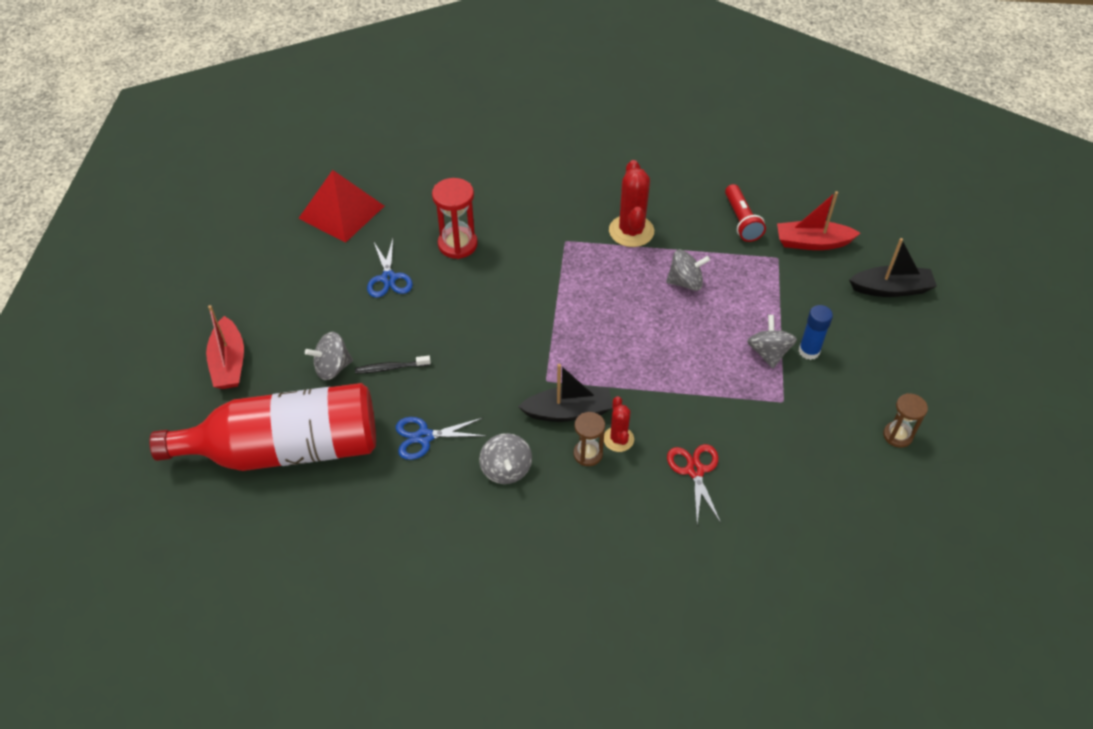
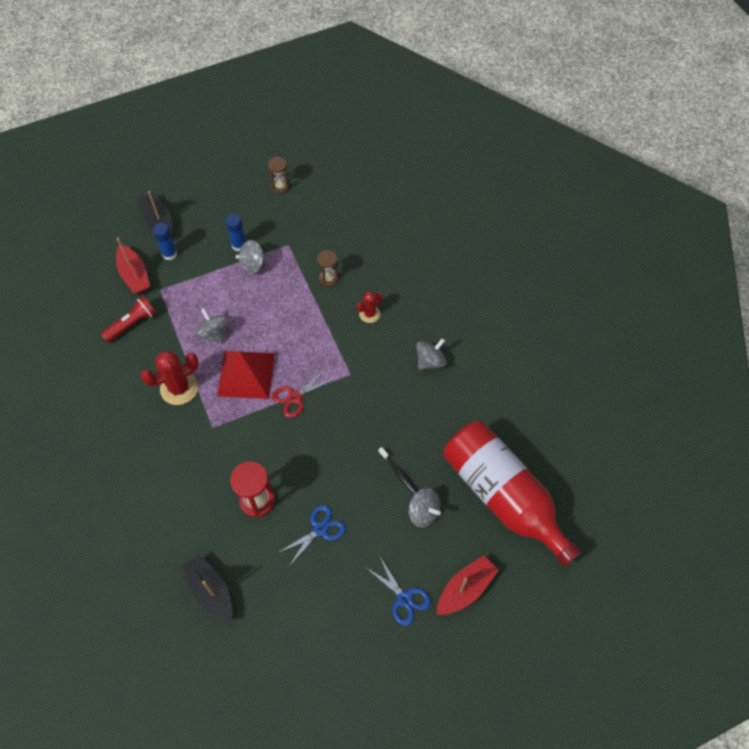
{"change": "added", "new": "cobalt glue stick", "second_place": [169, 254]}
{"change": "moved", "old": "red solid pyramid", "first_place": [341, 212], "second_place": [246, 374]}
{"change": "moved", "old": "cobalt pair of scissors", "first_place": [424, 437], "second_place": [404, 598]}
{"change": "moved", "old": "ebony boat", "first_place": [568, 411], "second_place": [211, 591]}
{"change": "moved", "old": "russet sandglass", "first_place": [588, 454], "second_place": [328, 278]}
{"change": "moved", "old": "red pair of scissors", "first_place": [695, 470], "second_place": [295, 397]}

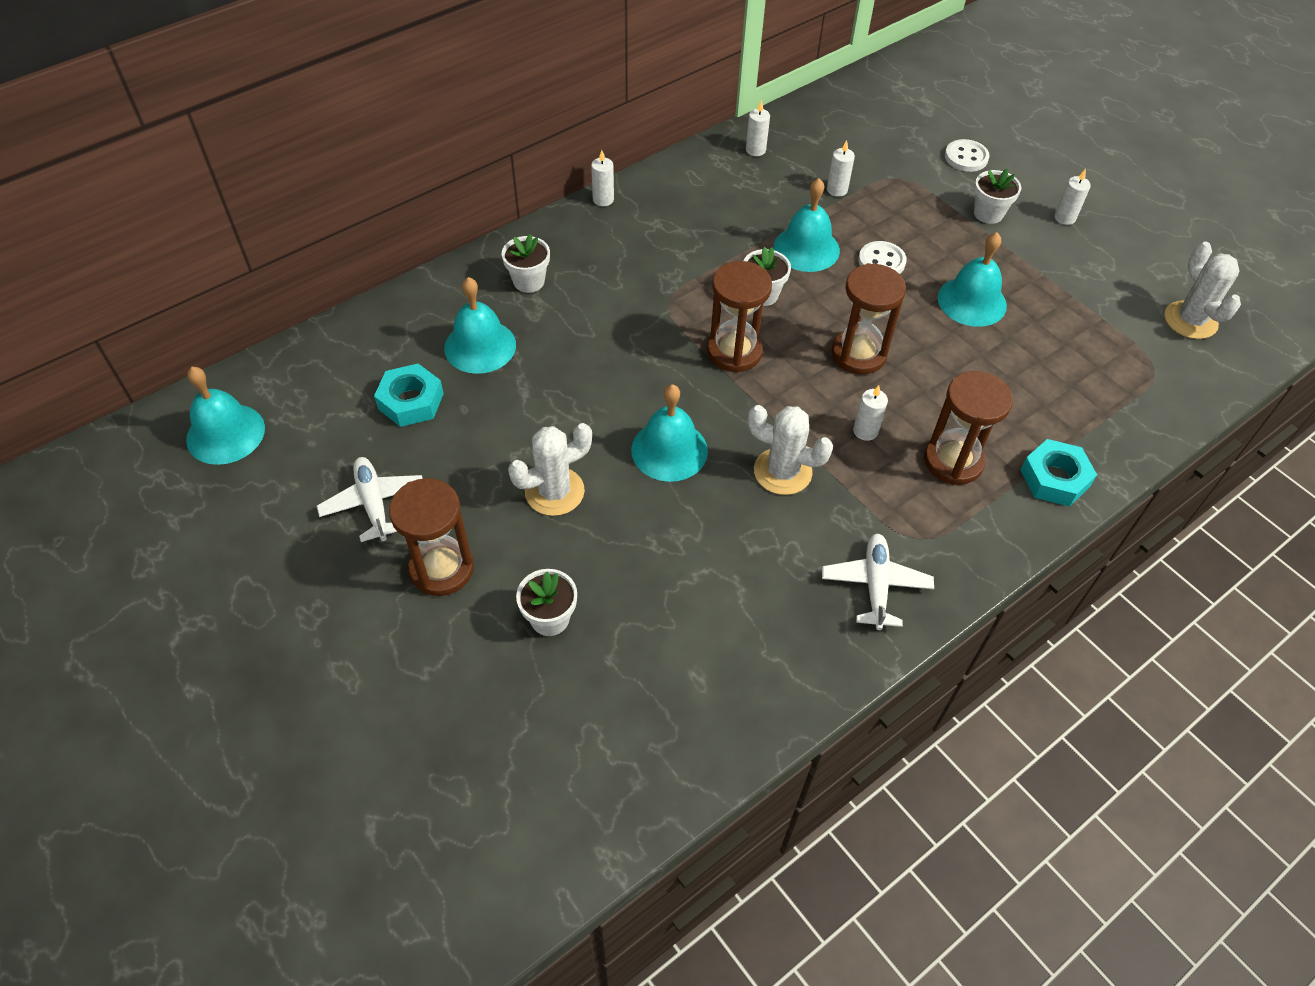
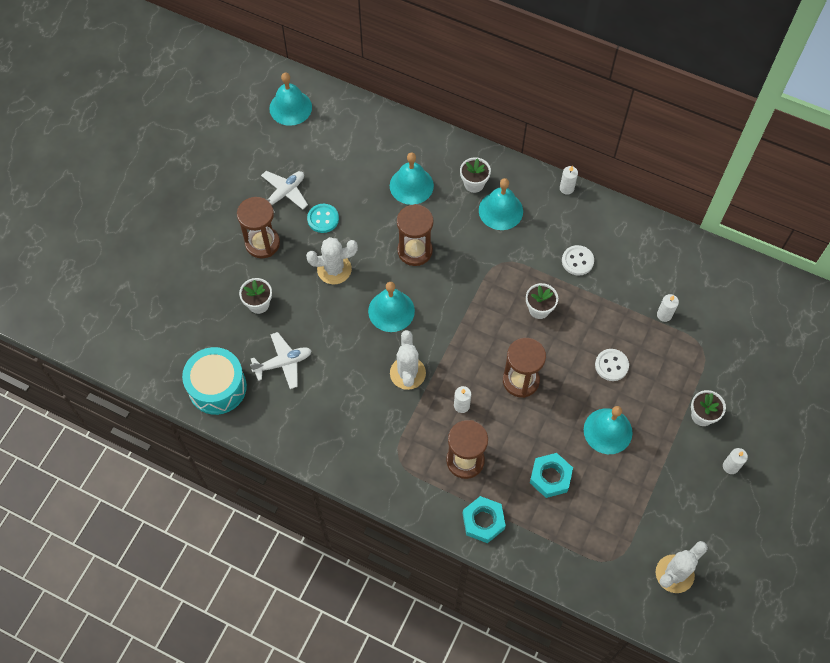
{"change": "removed", "old": "pure white candle", "first_place": [755, 150]}
{"change": "added", "new": "teal snare drum", "second_place": [217, 387]}
{"change": "added", "new": "teal shirt button", "second_place": [323, 219]}
{"change": "moved", "old": "teal hexagon nut", "first_place": [411, 401], "second_place": [550, 477]}
{"change": "moved", "old": "russet sandglass", "first_place": [734, 352], "second_place": [415, 251]}
{"change": "moved", "old": "teal bell", "first_place": [806, 248], "second_place": [500, 210]}
{"change": "moved", "old": "pure white plane", "first_place": [875, 585], "second_place": [283, 363]}
{"change": "moved", "old": "pure white shirt button", "first_place": [966, 157], "second_place": [577, 261]}
{"change": "turned", "old": "pure white saguaro cactus", "first_place": [554, 491], "second_place": [334, 269], "degrees": -45}

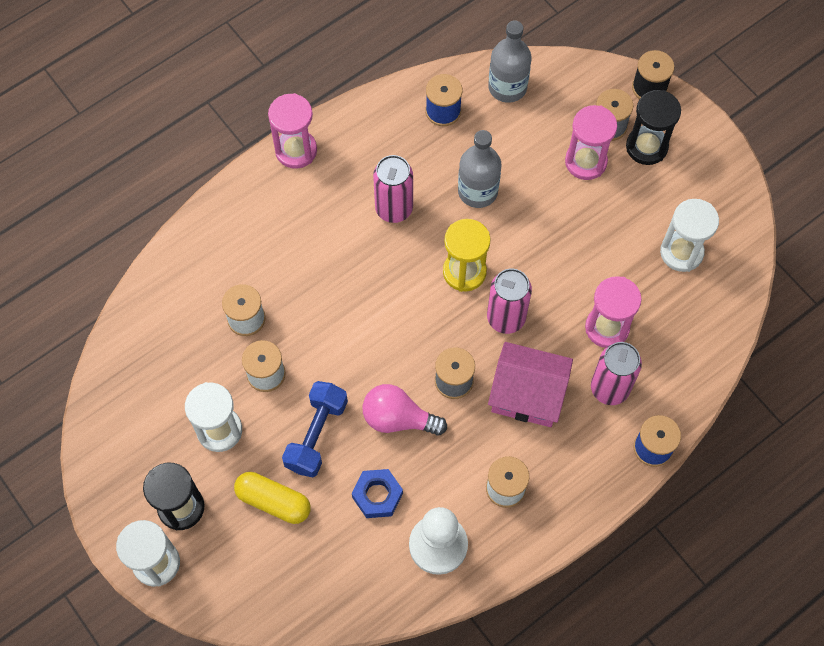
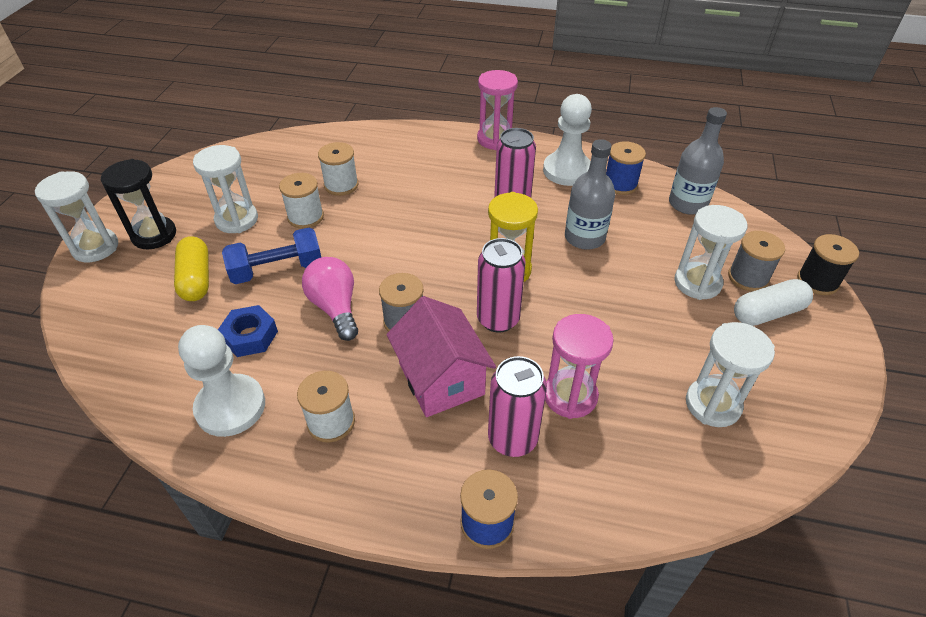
{"change": "added", "new": "pure white chess pawn", "second_place": [567, 170]}
{"change": "replaced", "old": "ebony sandglass", "new": "pure white capsule", "first_place": [646, 147], "second_place": [767, 313]}
{"change": "recoloured", "old": "rosy sandglass", "new": "pure white sandglass", "first_place": [585, 162], "second_place": [697, 283]}

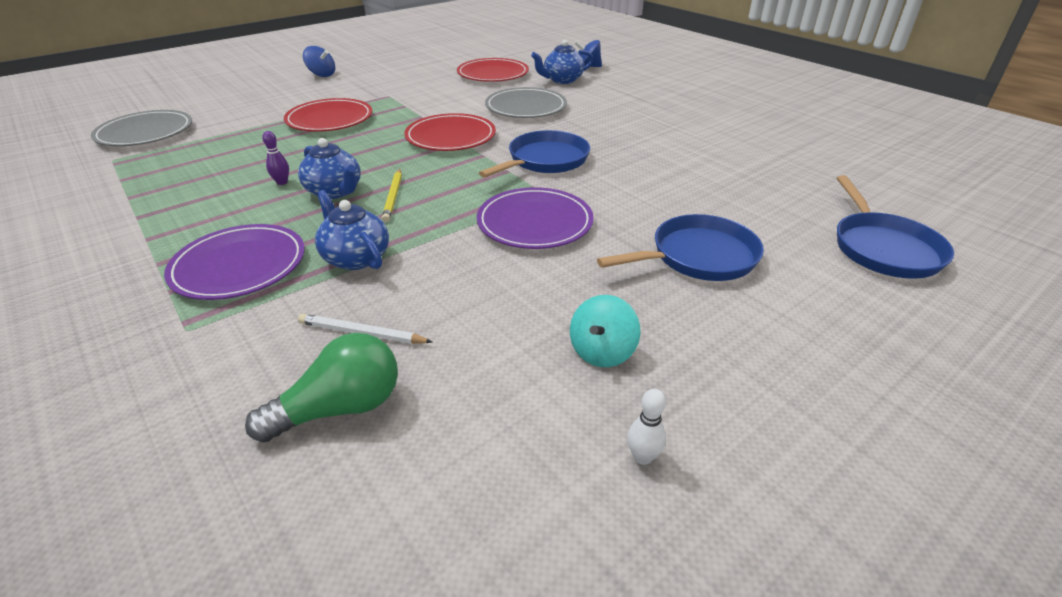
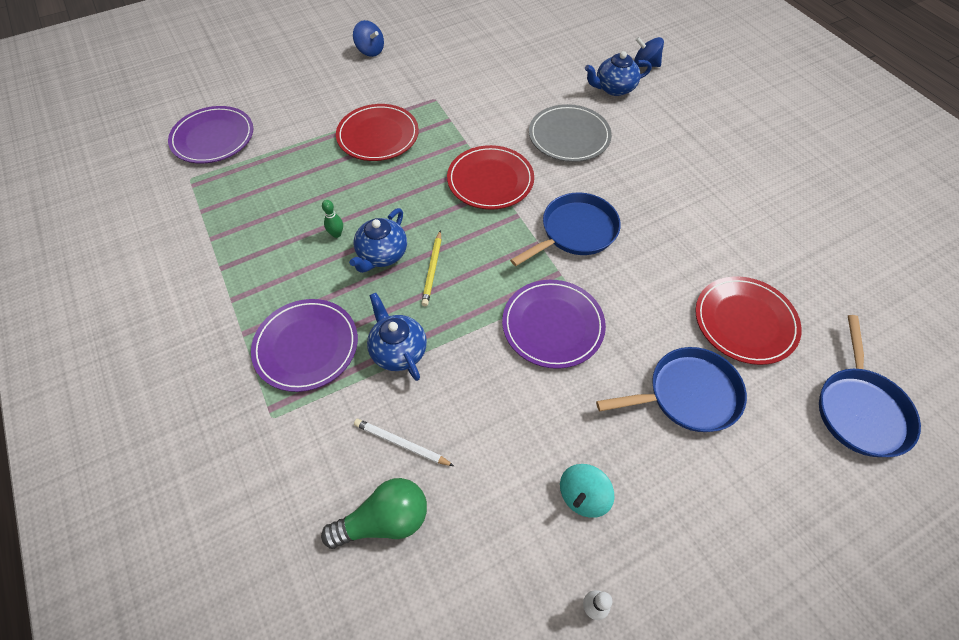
{"change": "moved", "old": "red dinner plate", "first_place": [493, 74], "second_place": [745, 322]}
{"change": "recoloured", "old": "gray dinner plate", "new": "purple dinner plate", "first_place": [145, 133], "second_place": [213, 138]}
{"change": "recoloured", "old": "purple skittle", "new": "leaf-green skittle", "first_place": [282, 182], "second_place": [336, 234]}
{"change": "turned", "old": "cobalt tea pot", "first_place": [335, 191], "second_place": [382, 254], "degrees": 60}

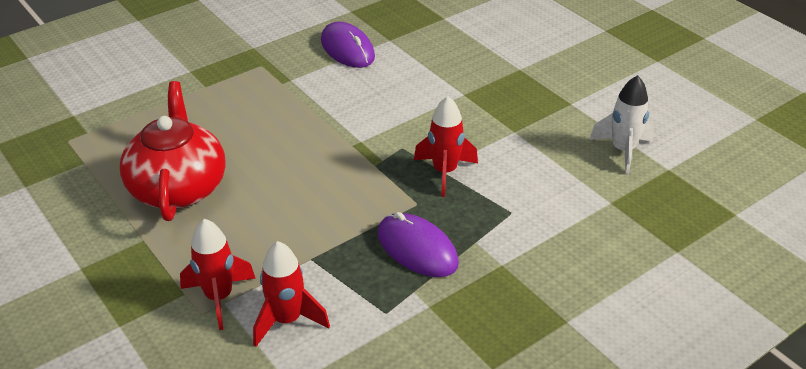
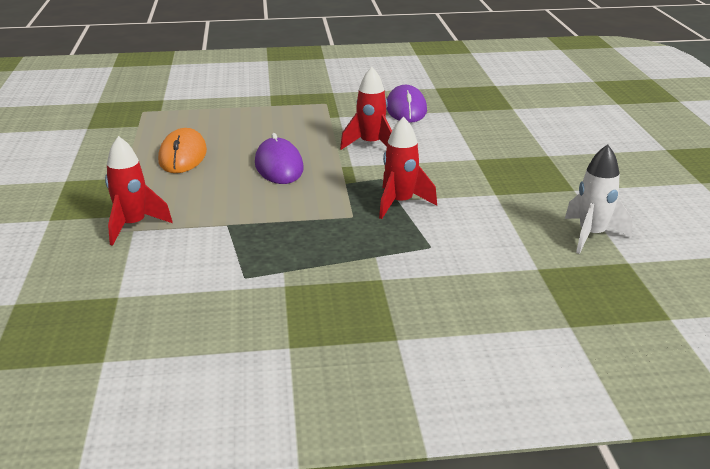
{"change": "moved", "old": "red rocket", "first_place": [287, 320], "second_place": [371, 145]}
{"change": "moved", "old": "purple PC mouse", "first_place": [417, 249], "second_place": [279, 166]}
{"change": "replaced", "old": "red tea pot", "new": "bright orange PC mouse", "first_place": [178, 188], "second_place": [183, 156]}

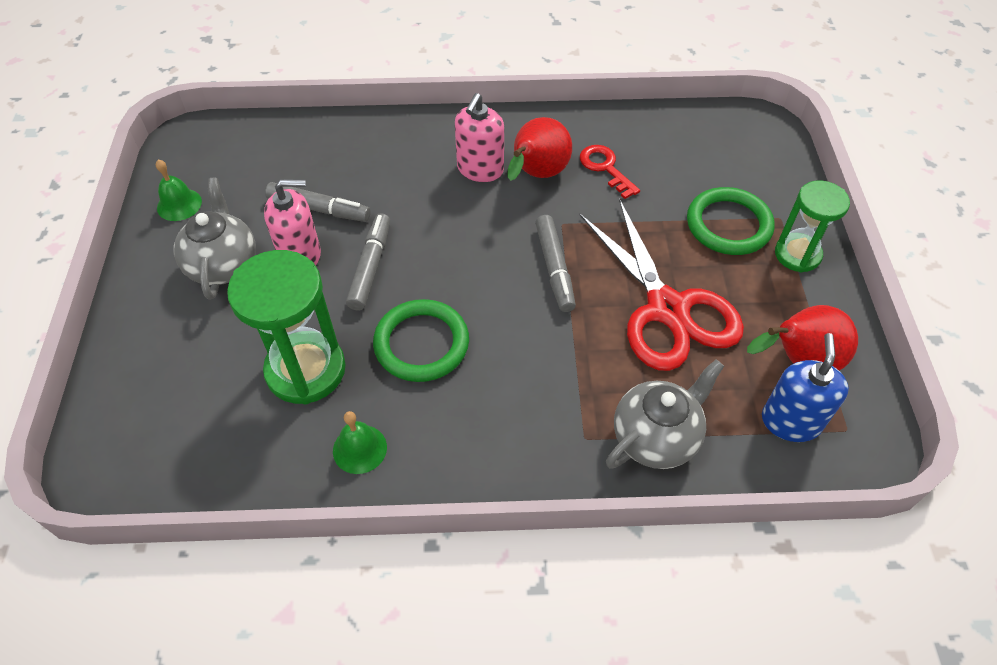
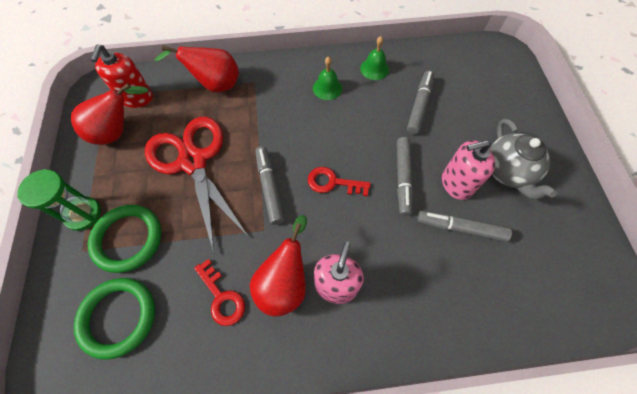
{"change": "added", "new": "red key", "second_place": [333, 182]}
{"change": "moved", "old": "leaf-green bell", "first_place": [179, 204], "second_place": [327, 88]}
{"change": "moved", "old": "leaf-green ring", "first_place": [421, 343], "second_place": [118, 317]}
{"change": "replaced", "old": "leaf-green sandglass", "new": "gray felt pen", "first_place": [306, 370], "second_place": [419, 105]}
{"change": "replaced", "old": "gray tea pot", "new": "red pear fruit", "first_place": [656, 437], "second_place": [215, 85]}
{"change": "recoloured", "old": "cobalt soap dispenser", "new": "red soap dispenser", "first_place": [790, 421], "second_place": [136, 98]}

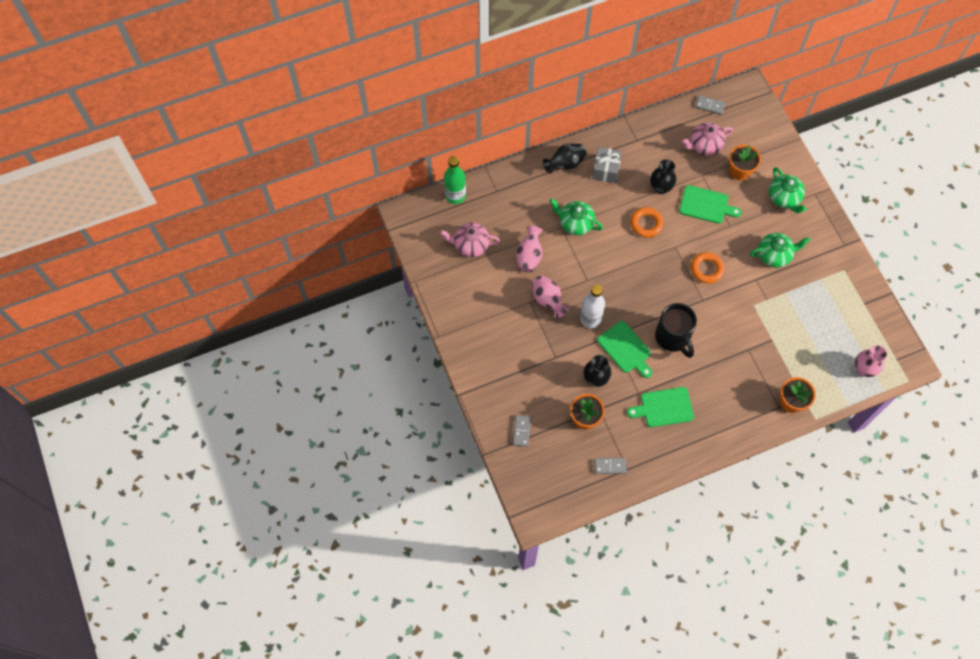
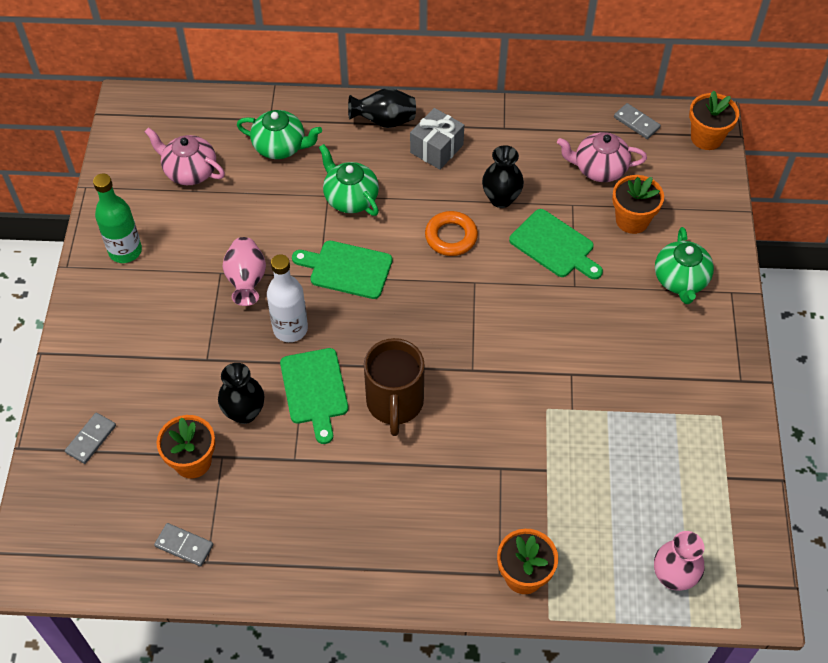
{"change": "removed", "old": "rosy flower vase", "first_place": [529, 256]}
{"change": "removed", "old": "bright orange ring", "first_place": [706, 269]}
{"change": "added", "new": "bright orange potted plant", "second_place": [706, 138]}
{"change": "moved", "old": "leaf-green drink bottle", "first_place": [455, 195], "second_place": [125, 251]}
{"change": "moved", "old": "leaf-green chopping board", "first_place": [664, 407], "second_place": [347, 269]}
{"change": "moved", "old": "leaf-green tea pot", "first_place": [774, 255], "second_place": [280, 147]}
{"change": "recoloured", "old": "ebony coffee mug", "new": "russet coffee mug", "first_place": [673, 337], "second_place": [395, 403]}

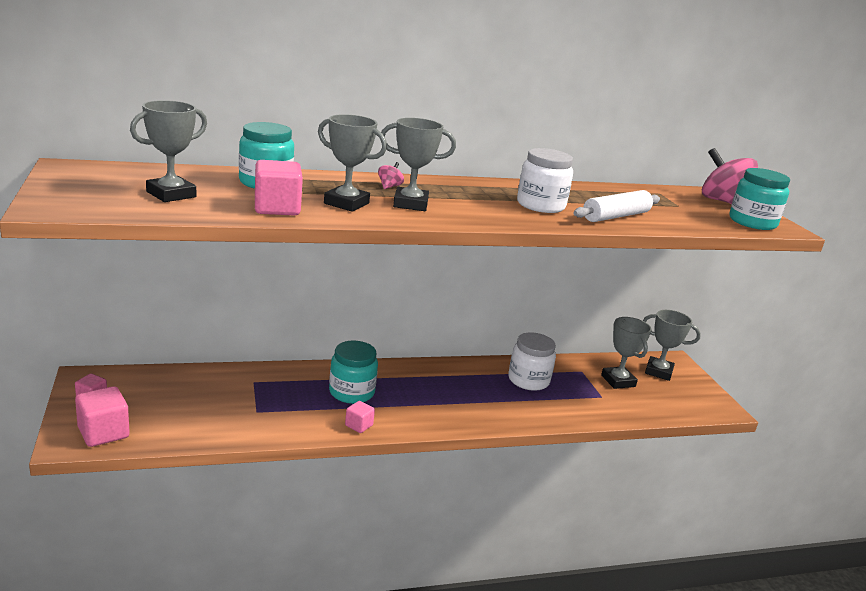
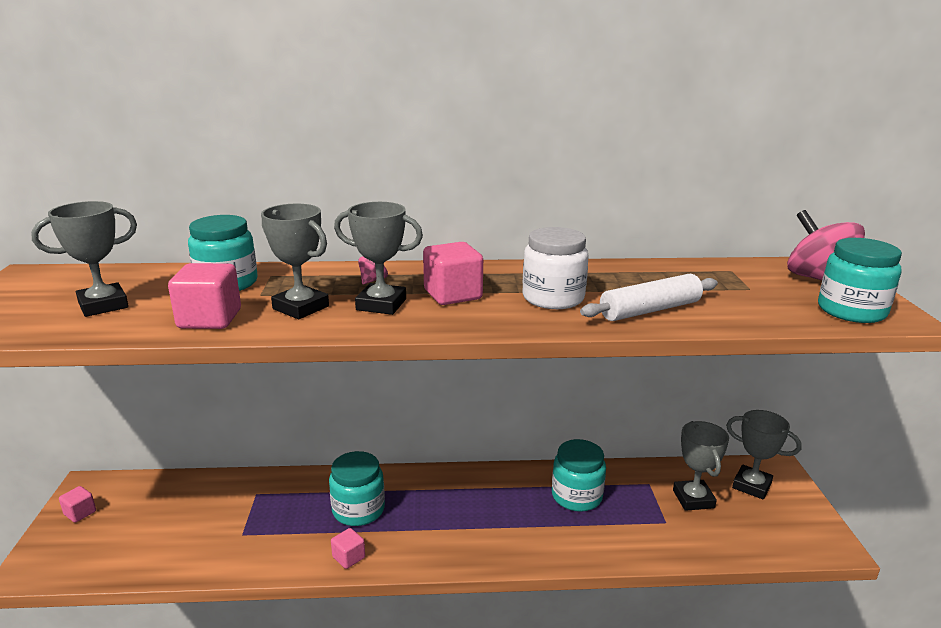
{"change": "moved", "old": "rosy solid cube", "first_place": [103, 433], "second_place": [452, 295]}
{"change": "recoloured", "old": "pure white jar", "new": "teal jar", "first_place": [528, 380], "second_place": [576, 496]}

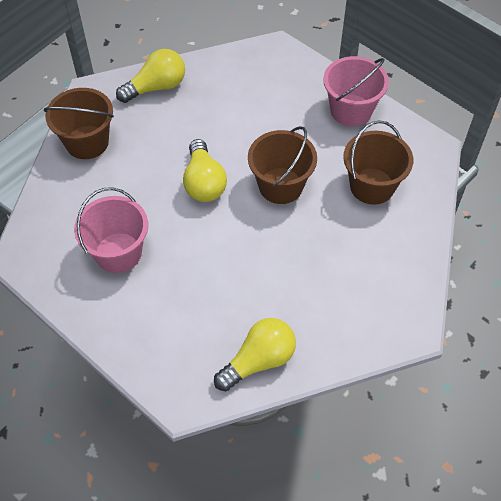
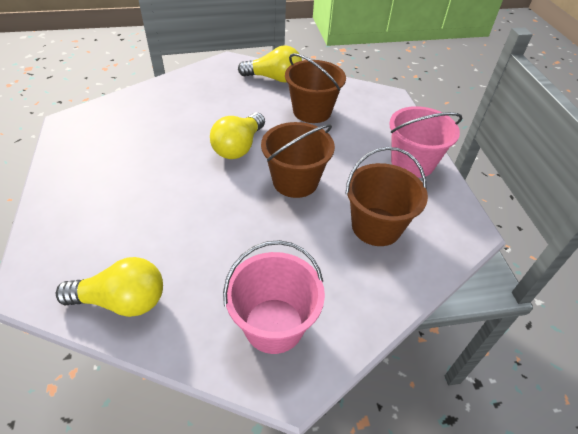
{"change": "moved", "old": "russet sand bucket", "first_place": [87, 142], "second_place": [312, 111]}
{"change": "moved", "old": "rosy sand bucket", "first_place": [118, 252], "second_place": [274, 325]}

